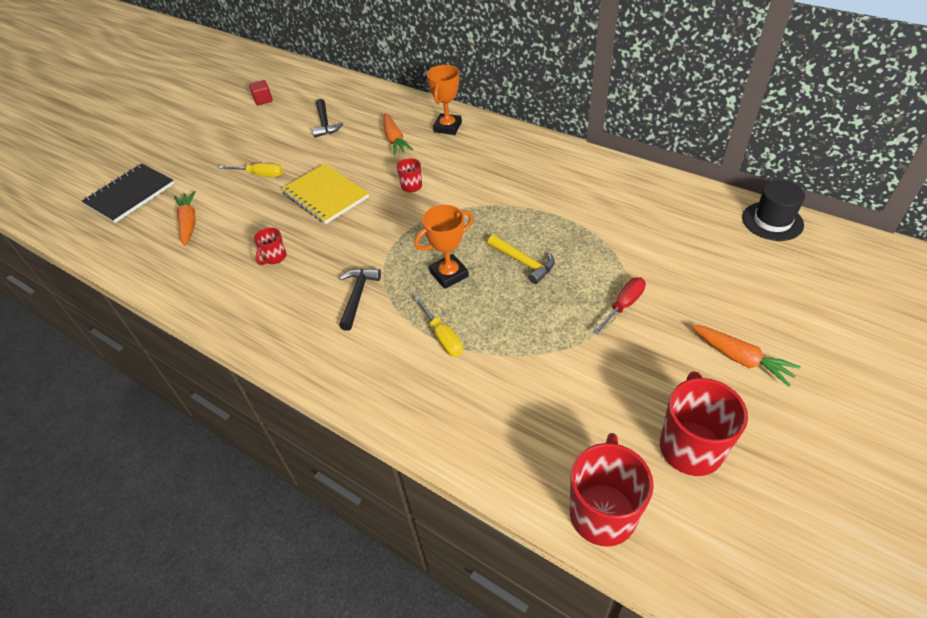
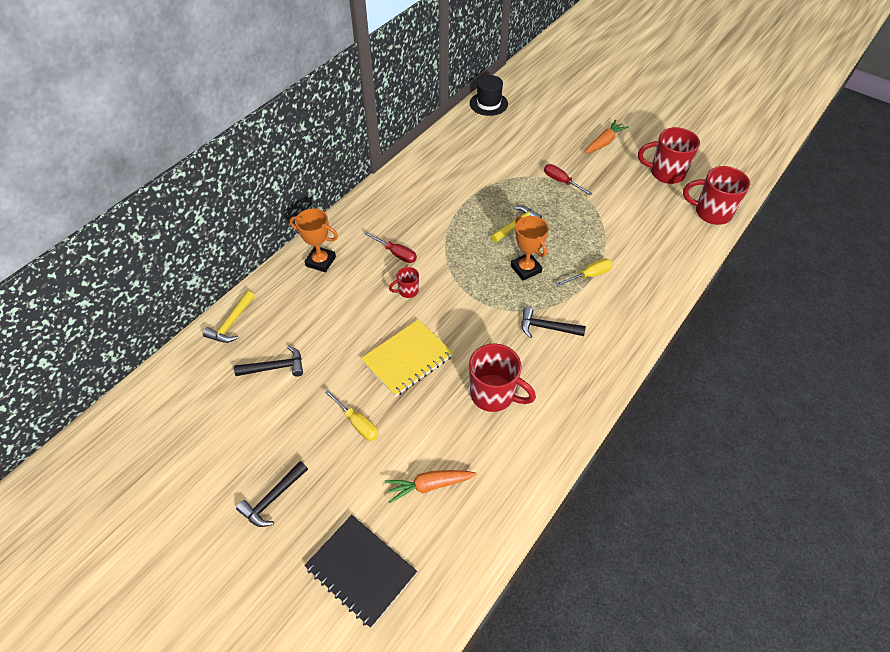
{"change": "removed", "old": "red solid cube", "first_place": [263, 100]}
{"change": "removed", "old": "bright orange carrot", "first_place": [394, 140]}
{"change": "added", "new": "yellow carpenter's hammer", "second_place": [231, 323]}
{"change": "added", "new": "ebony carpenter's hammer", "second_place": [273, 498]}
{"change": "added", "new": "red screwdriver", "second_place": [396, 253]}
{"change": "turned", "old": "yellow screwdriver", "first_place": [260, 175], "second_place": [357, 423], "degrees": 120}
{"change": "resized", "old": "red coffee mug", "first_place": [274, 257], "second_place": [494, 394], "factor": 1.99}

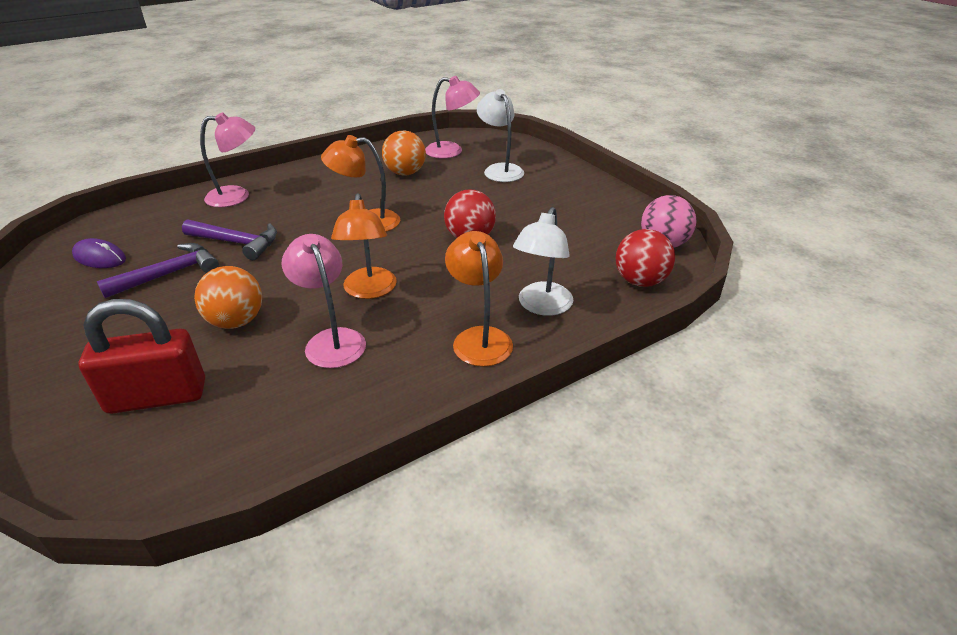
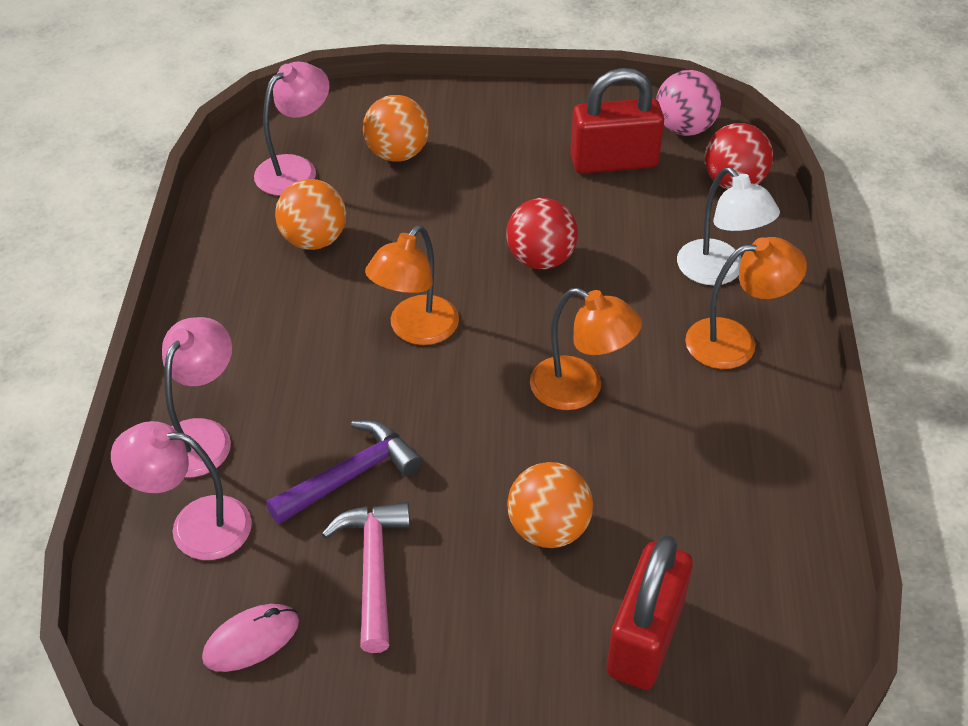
{"change": "added", "new": "red lock", "second_place": [614, 162]}
{"change": "moved", "old": "rosy reading lamp", "first_place": [331, 340], "second_place": [194, 526]}
{"change": "replaced", "old": "pure white reading lamp", "new": "bright orange ball", "first_place": [500, 169], "second_place": [397, 154]}
{"change": "recoloured", "old": "purple PC mouse", "new": "rosy PC mouse", "first_place": [100, 258], "second_place": [251, 640]}
{"change": "recoloured", "old": "purple carpenter's hammer", "new": "rosy carpenter's hammer", "first_place": [169, 274], "second_place": [373, 568]}
{"change": "turned", "old": "bright orange reading lamp", "first_place": [479, 338], "second_place": [735, 341], "degrees": 150}

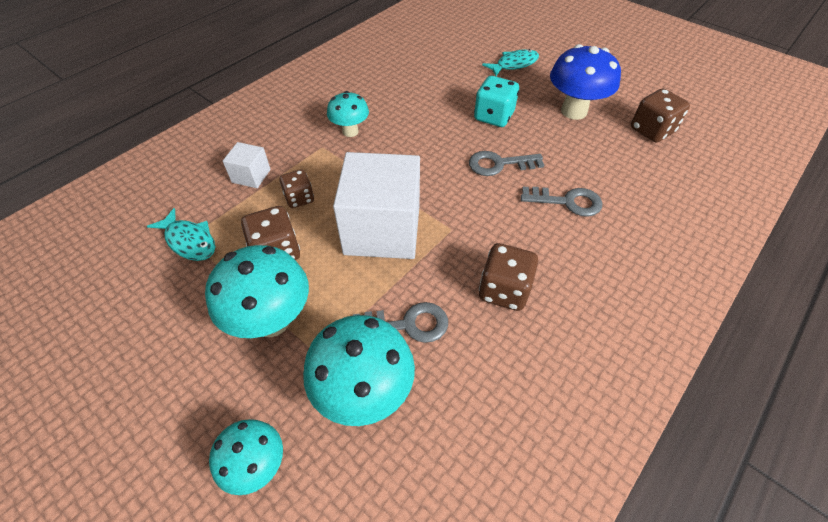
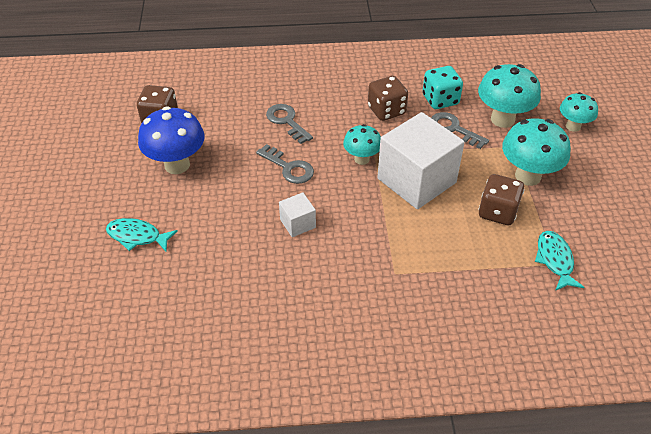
{"change": "removed", "old": "russet die", "first_place": [299, 198]}
{"change": "moved", "old": "pure white solid cube", "first_place": [251, 176], "second_place": [297, 223]}
{"change": "moved", "old": "teal toadstool", "first_place": [350, 131], "second_place": [361, 159]}
{"change": "moved", "old": "teal die", "first_place": [493, 116], "second_place": [440, 100]}

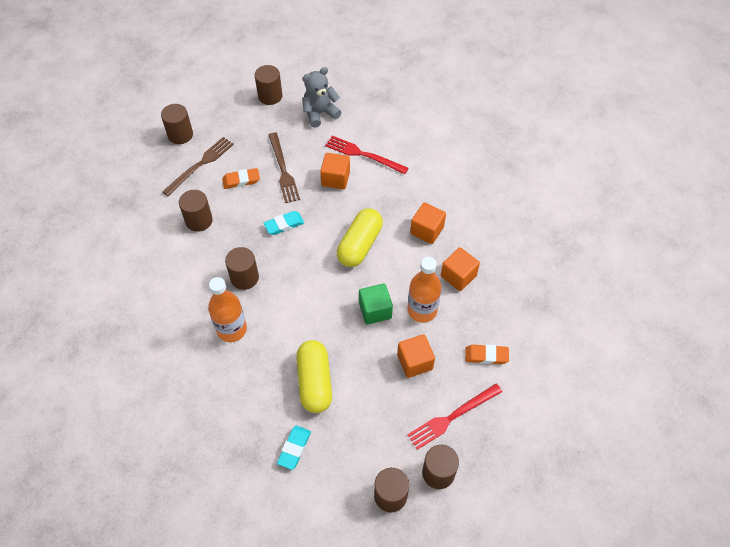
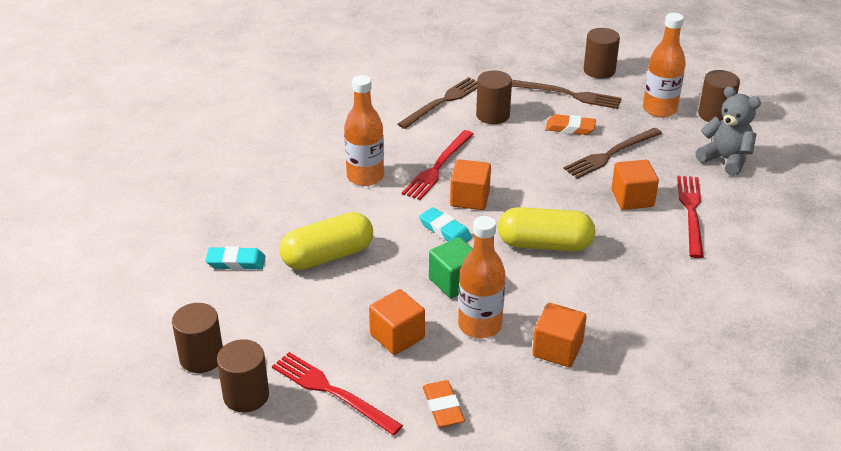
{"change": "added", "new": "russet table fork", "second_place": [443, 102]}
{"change": "added", "new": "bright orange drink bottle", "second_place": [659, 109]}
{"change": "moved", "old": "teal pencil eraser", "first_place": [284, 225], "second_place": [445, 230]}
{"change": "moved", "old": "bright orange solid cube", "first_place": [427, 230], "second_place": [470, 198]}
{"change": "replaced", "old": "russet cylinder shape", "new": "red table fork", "first_place": [244, 277], "second_place": [438, 167]}
{"change": "turned", "old": "bright orange pencil eraser", "first_place": [241, 180], "second_place": [570, 128], "degrees": -45}

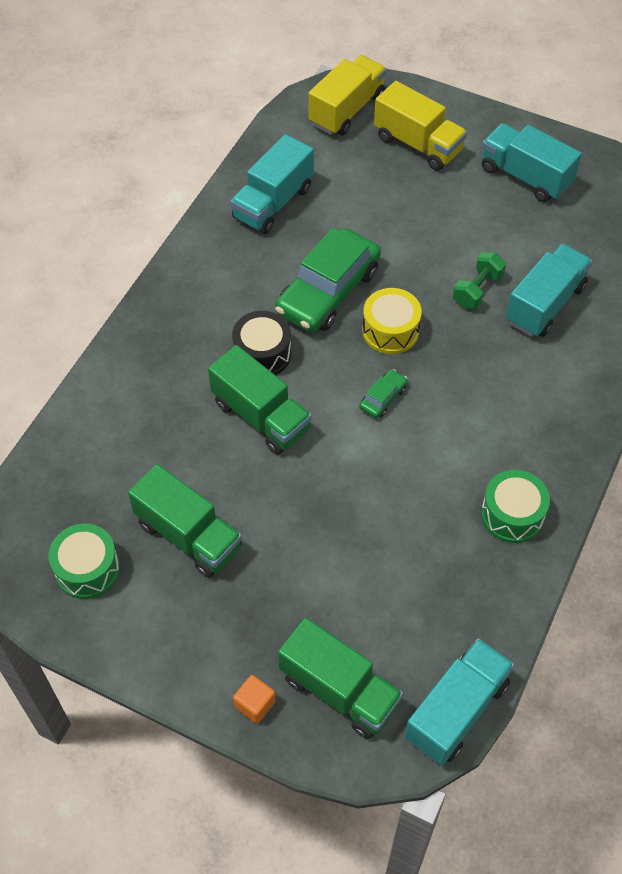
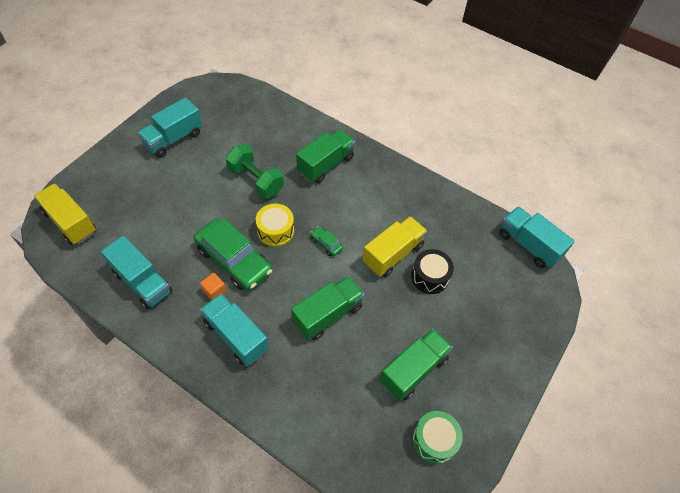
{"change": "removed", "old": "leaf-green snare drum", "first_place": [512, 515]}
{"change": "moved", "old": "ebony snare drum", "first_place": [262, 354], "second_place": [430, 277]}
{"change": "moved", "old": "bright orange solid cube", "first_place": [255, 704], "second_place": [214, 291]}
{"change": "moved", "old": "leaf-green truck", "first_place": [339, 690], "second_place": [326, 165]}
{"change": "moved", "old": "yellow truck", "first_place": [418, 144], "second_place": [393, 254]}
{"change": "moved", "old": "teal truck", "first_place": [545, 304], "second_place": [236, 336]}
{"change": "resized", "old": "leaf-green dumbbell", "first_place": [477, 290], "second_place": [256, 180], "factor": 1.57}

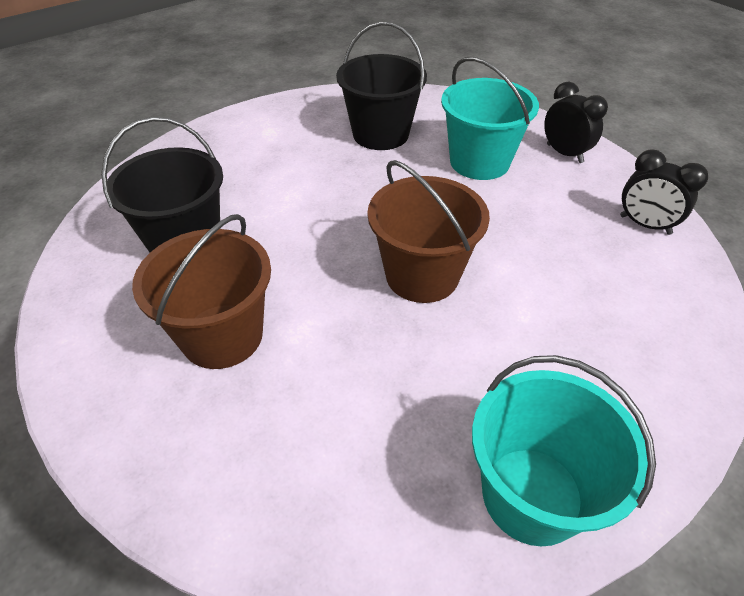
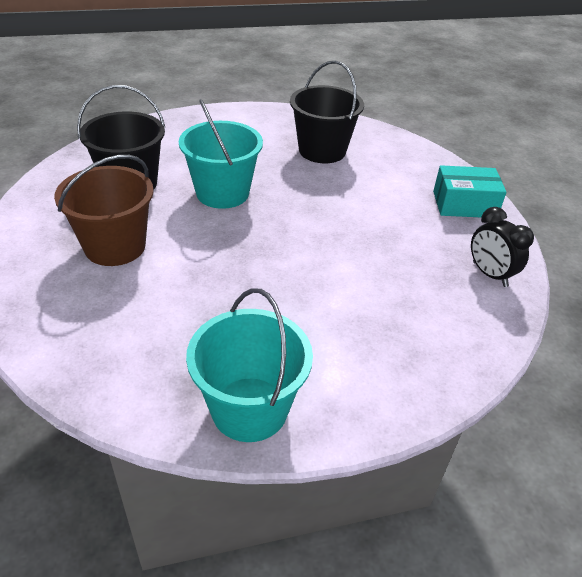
{"change": "removed", "old": "russet sand bucket", "first_place": [422, 275]}
{"change": "moved", "old": "teal sand bucket", "first_place": [479, 162], "second_place": [222, 193]}
{"change": "replaced", "old": "ebony bedside clock", "new": "teal parcel", "first_place": [564, 153], "second_place": [464, 204]}

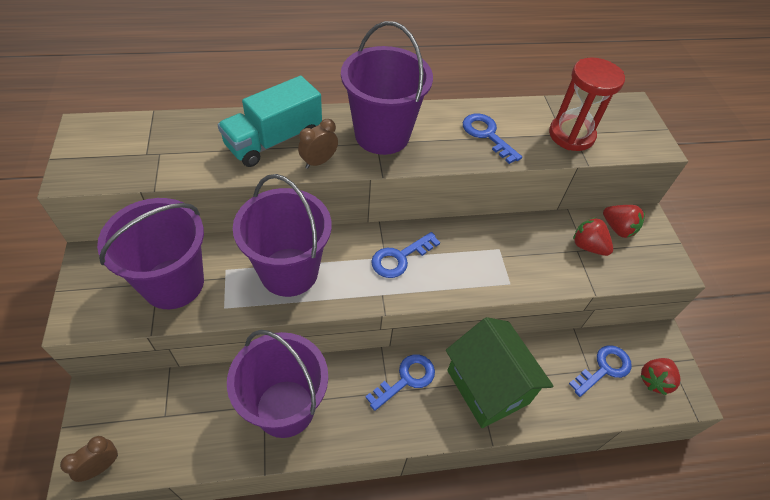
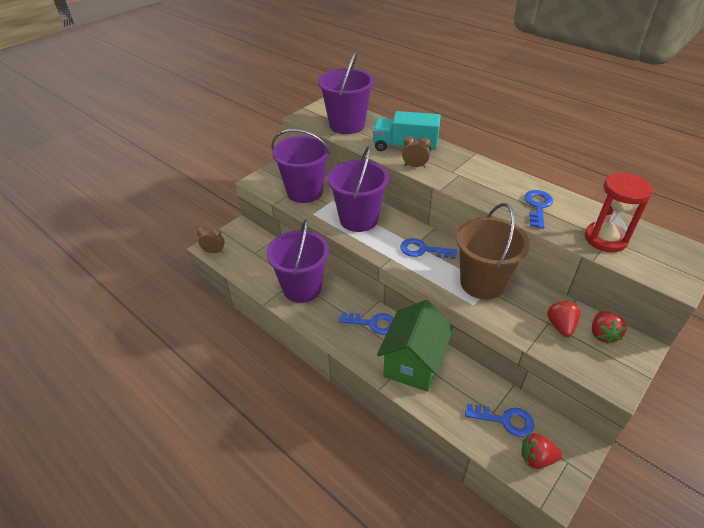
{"change": "added", "new": "russet sand bucket", "second_place": [482, 283]}
{"change": "moved", "old": "purple sand bucket", "first_place": [382, 135], "second_place": [347, 125]}

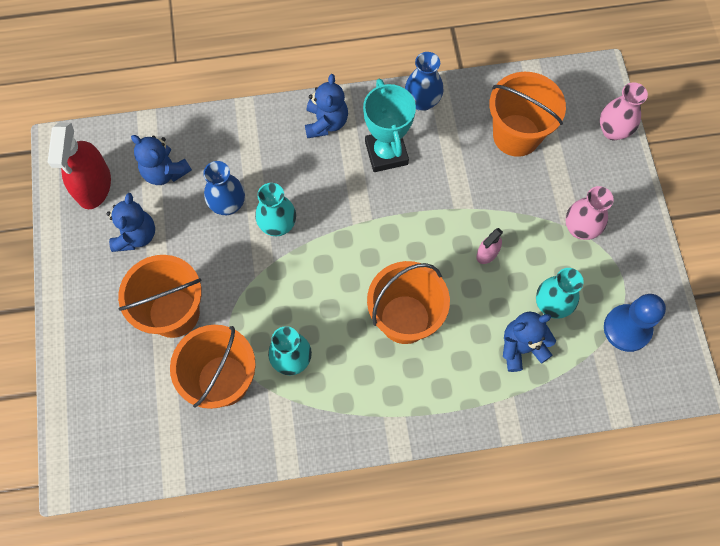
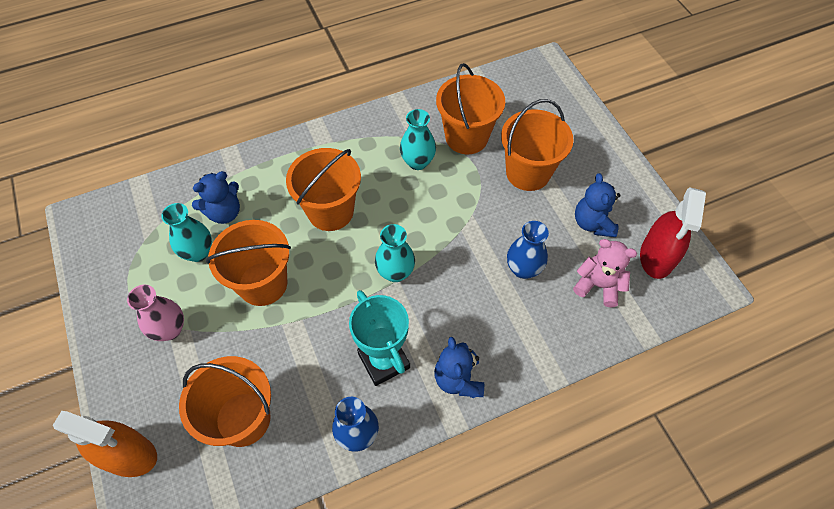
{"change": "removed", "old": "cobalt chess pawn", "first_place": [627, 328]}
{"change": "moved", "old": "teal flower vase", "first_place": [278, 225], "second_place": [395, 272]}
{"change": "replaced", "old": "rosy spray cleaner", "new": "bright orange sand bucket", "first_place": [487, 253], "second_place": [263, 283]}
{"change": "replaced", "old": "rosy flower vase", "new": "bright orange spray cleaner", "first_place": [613, 131], "second_place": [128, 454]}
{"change": "recoloured", "old": "cobalt stuffed bear", "new": "rosy stuffed bear", "first_place": [165, 172], "second_place": [598, 285]}
{"change": "turned", "old": "red spray cleaner", "first_place": [93, 185], "second_place": [657, 256], "degrees": -150}

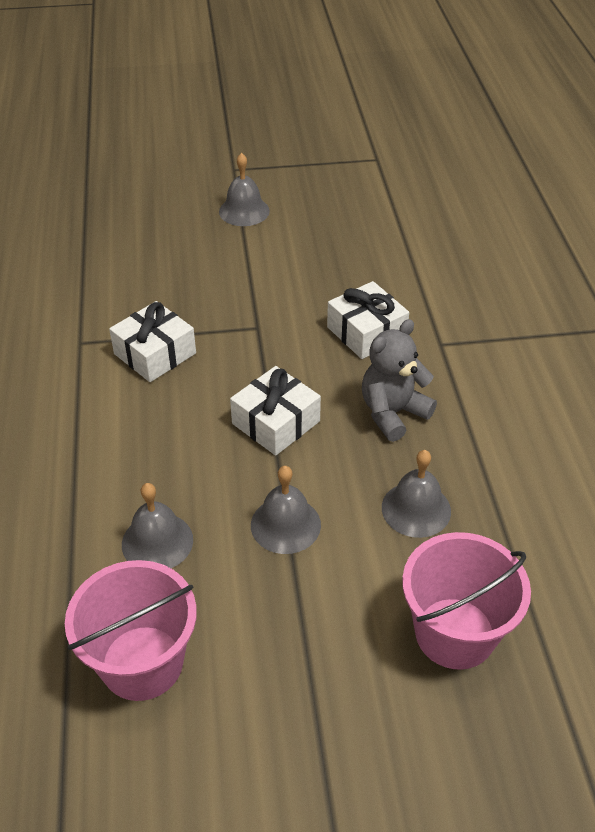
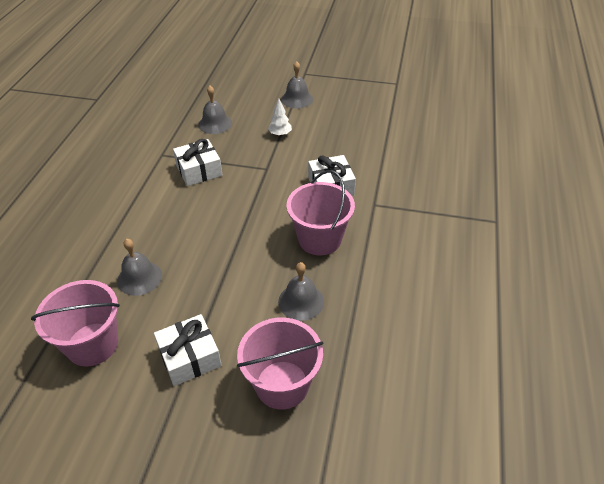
{"change": "added", "new": "pure white tree", "second_place": [280, 134]}
{"change": "moved", "old": "pure white gift", "first_place": [276, 422], "second_place": [190, 357]}
{"change": "moved", "old": "gray bell", "first_place": [285, 524], "second_place": [215, 124]}
{"change": "replaced", "old": "gray stuffed bear", "new": "rosy sand bucket", "first_place": [393, 413], "second_place": [319, 239]}

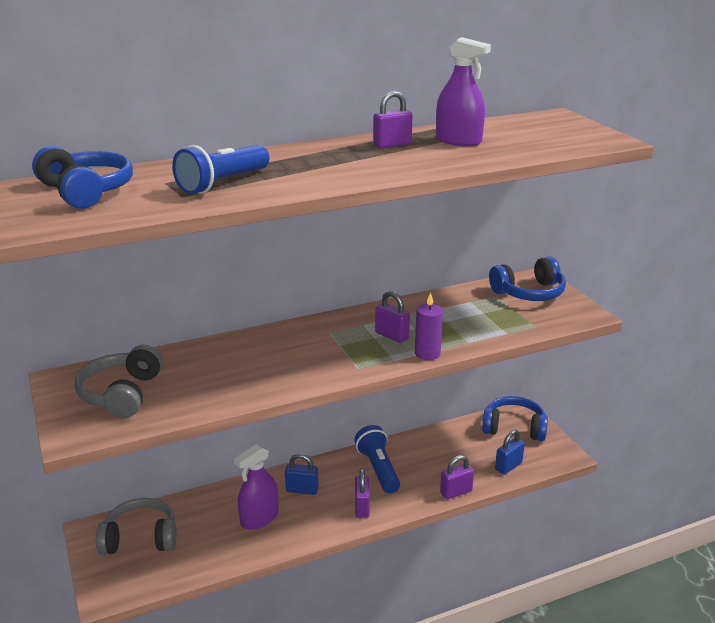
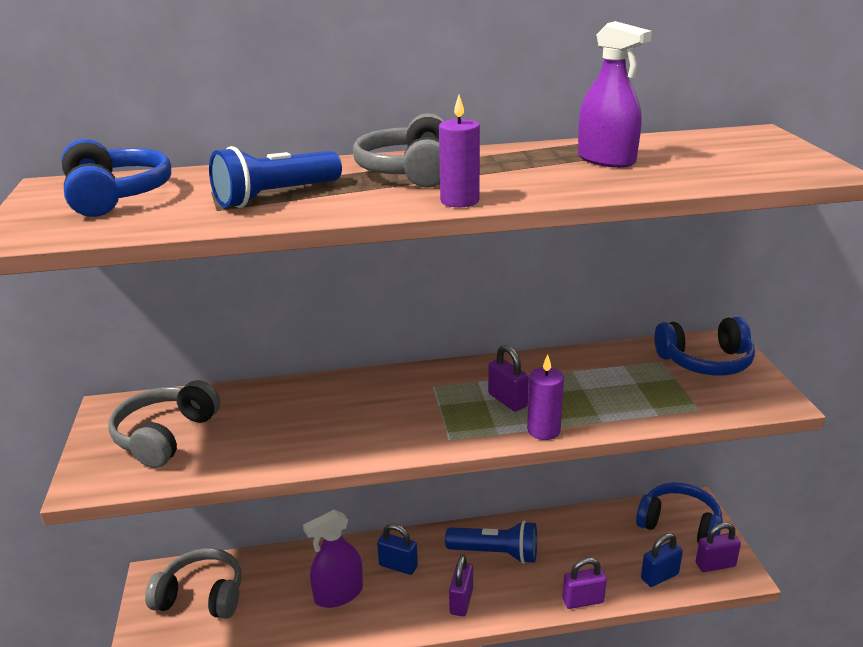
{"change": "added", "new": "gray headphones", "second_place": [409, 171]}
{"change": "added", "new": "purple candle", "second_place": [459, 201]}
{"change": "moved", "old": "purple lock", "first_place": [392, 145], "second_place": [715, 565]}
{"change": "turned", "old": "cobalt torch", "first_place": [378, 469], "second_place": [495, 553], "degrees": 105}

